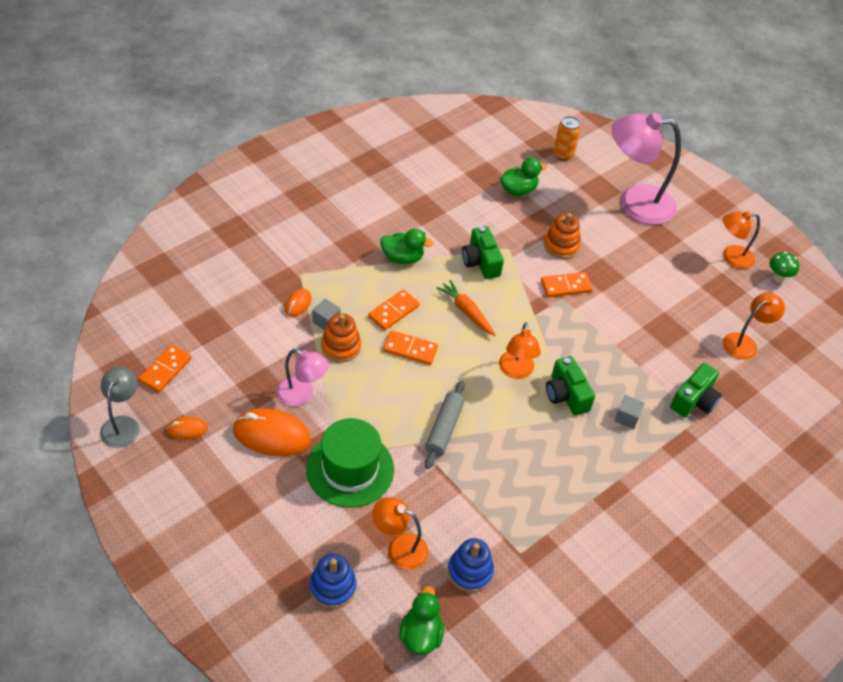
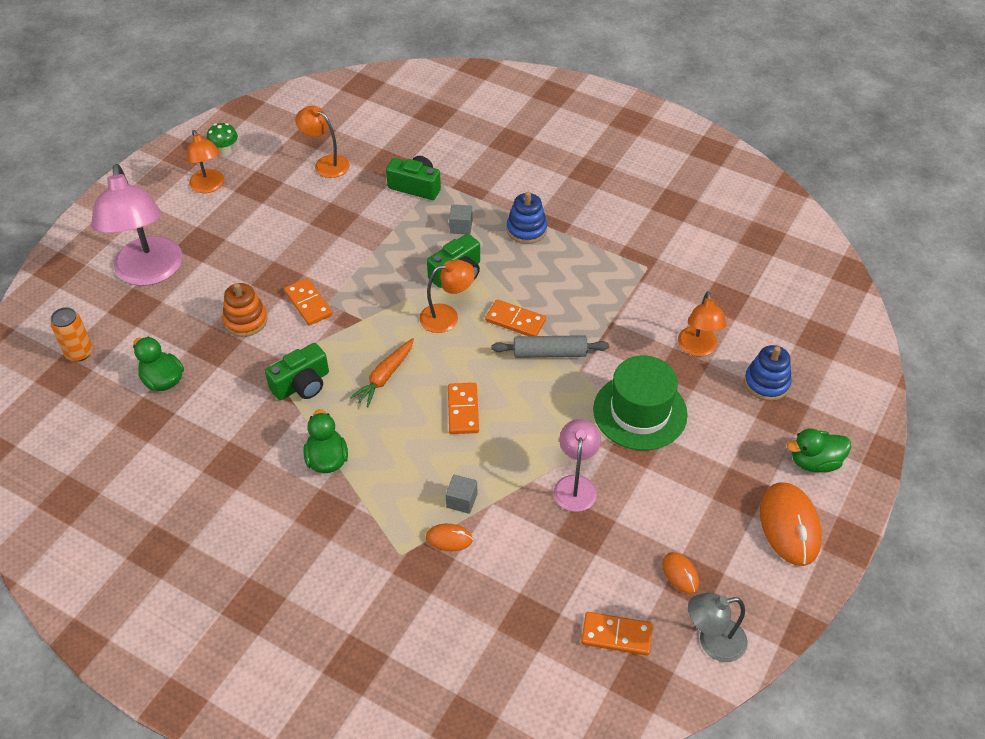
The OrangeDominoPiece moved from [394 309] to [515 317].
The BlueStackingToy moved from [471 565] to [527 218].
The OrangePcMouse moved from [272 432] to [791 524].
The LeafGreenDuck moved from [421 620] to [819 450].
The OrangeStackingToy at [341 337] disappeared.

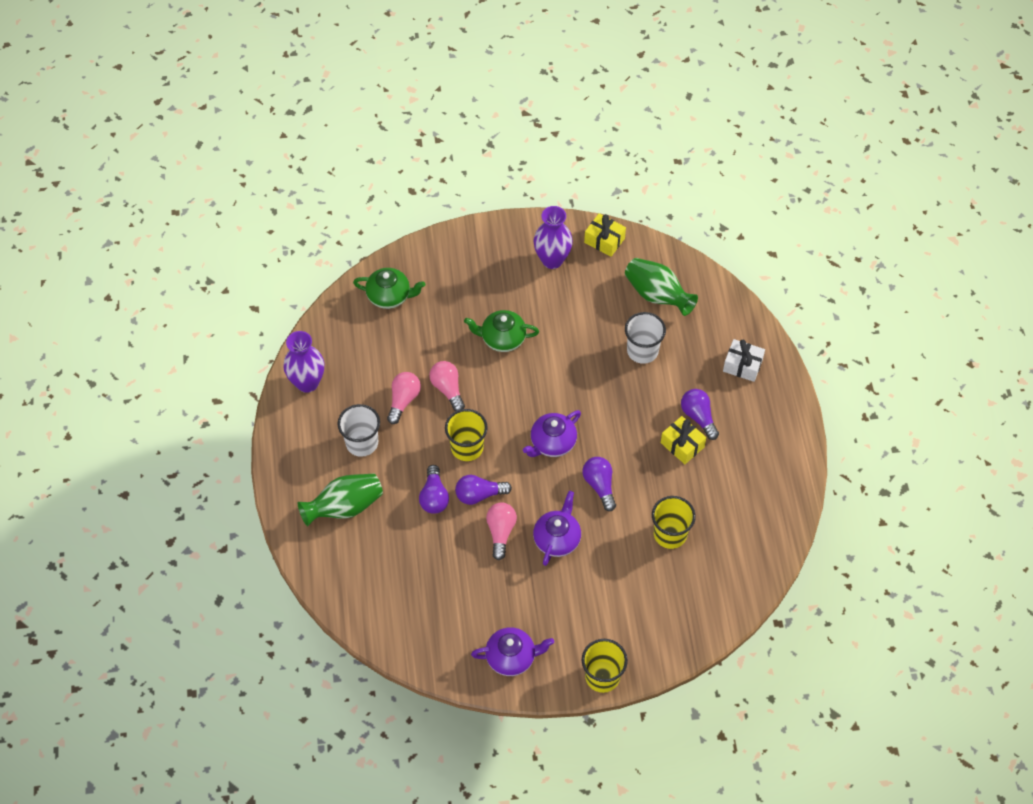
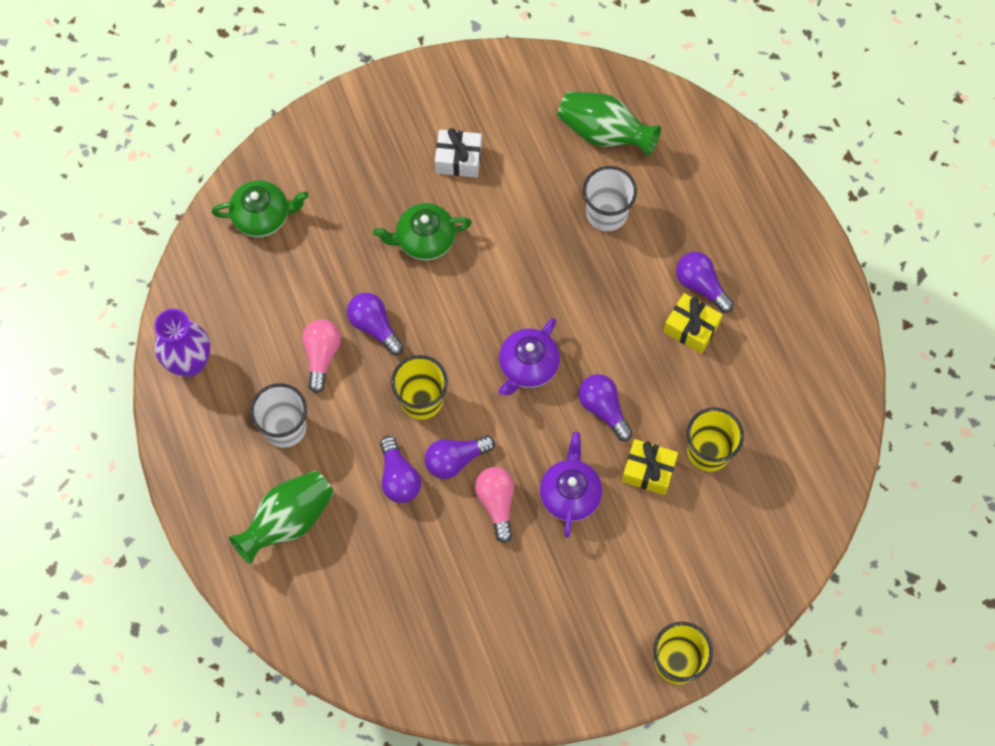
The PinkBulb at [447 386] became the RoyalPurpleBulb at [375 324].
The WhiteGift moved from [744 360] to [458 152].
The YellowGift moved from [605 235] to [650 467].
The RoyalPurpleTeaPot at [512 651] disappeared.
The RoyalPurpleFlowerVase at [553 237] disappeared.

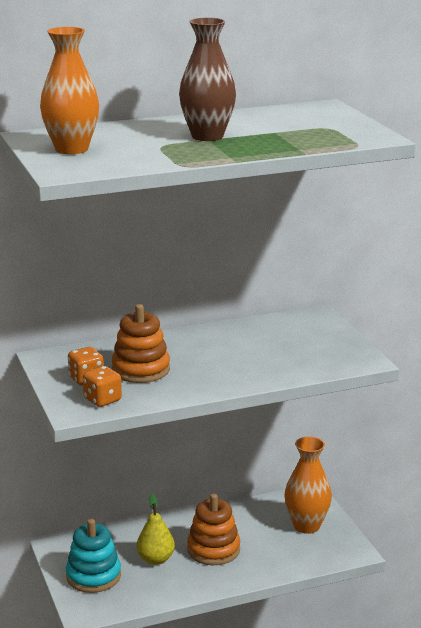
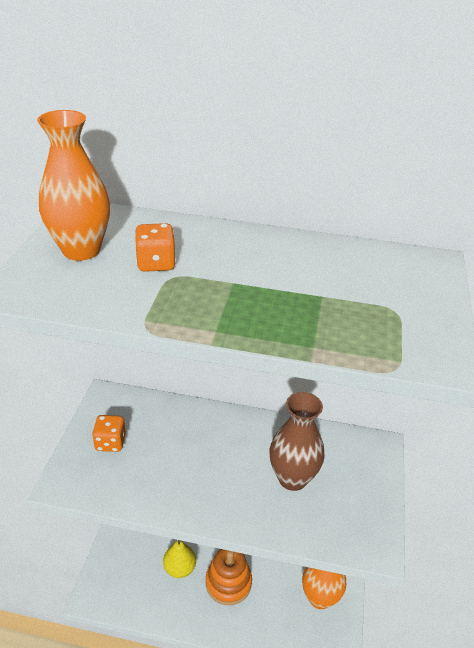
The OrangeDie moved from [102 386] to [155 247].
The RussetFlowerVase moved from [207 79] to [297 441].
The TurquoiseStackingToy at [93 556] disappeared.
The OrangeStackingToy at [141 343] disappeared.

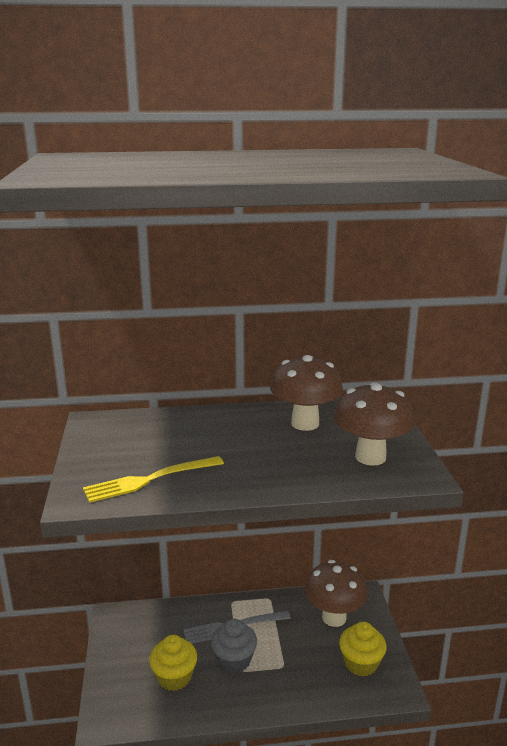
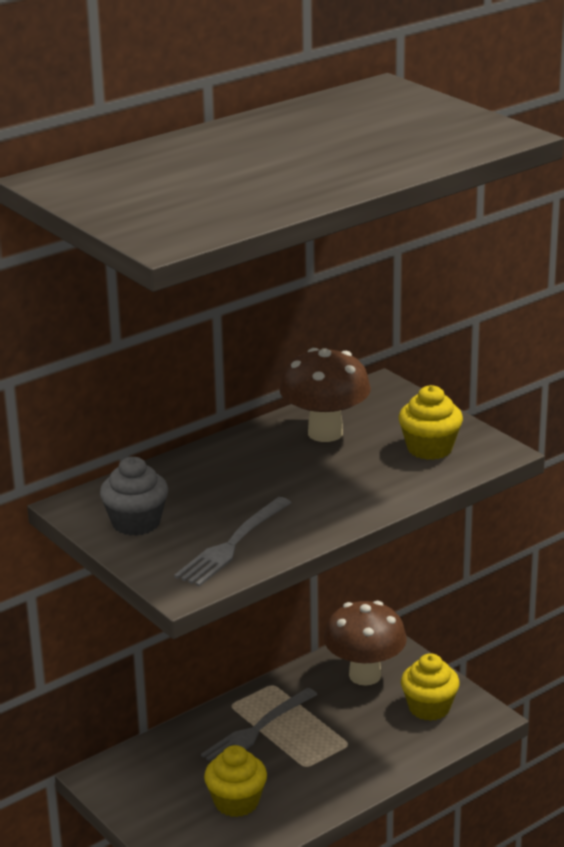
The AshGreyMuffin moved from [234 646] to [134 496].
The YellowFork at [153 479] became the AshGreyFork at [233 542].
The RussetMushroom at [374 424] was replaced by the YellowMuffin at [431 422].

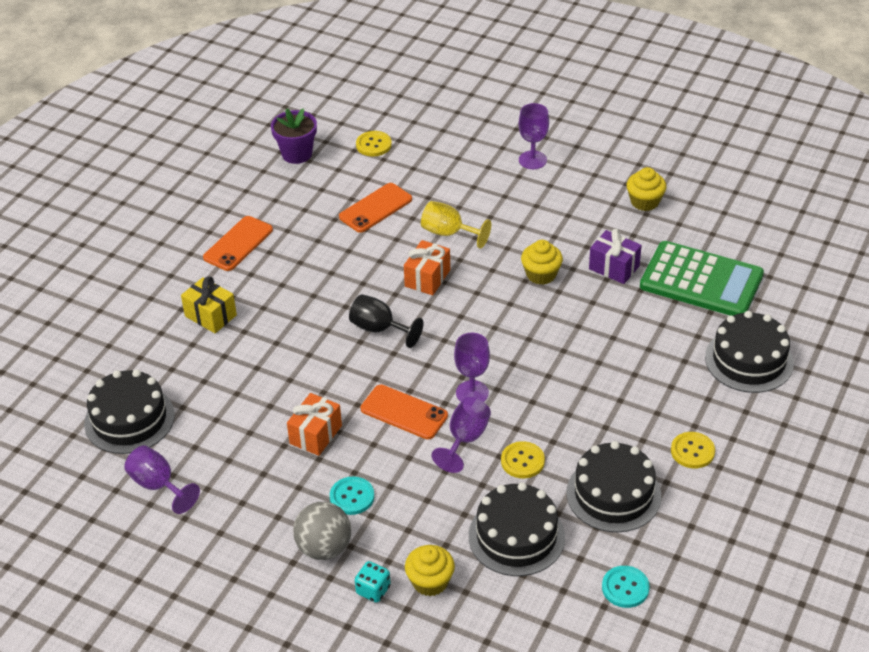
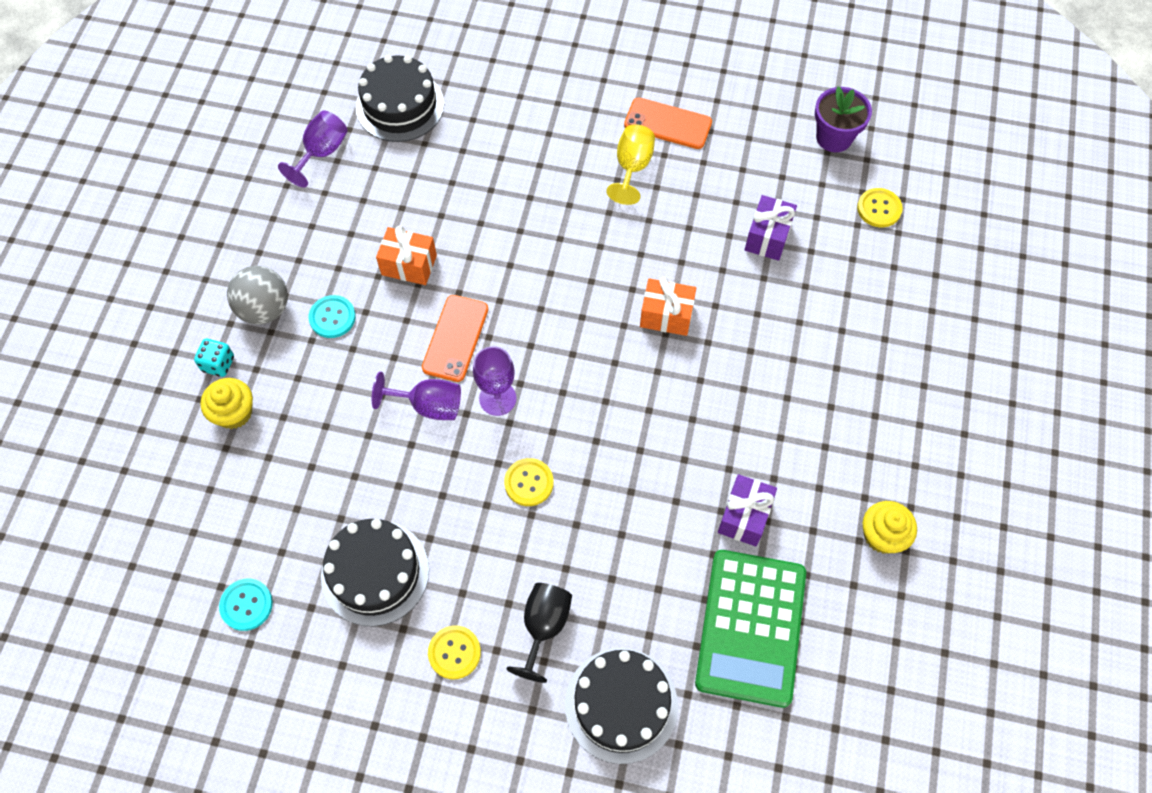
The YellowShirtButton moved from [523 459] to [529 482].
The JetBlackChalice moved from [386 321] to [539 633].
The YellowChalice moved from [456 224] to [630 164].
The OrangeSmartphone at [375 208] was replaced by the RoyalPurpleGift at [771 228].
The YellowGift at [209 304] disappeared.
The JetBlackCake at [517 529] disappeared.
The RoyalPurpleChalice at [534 136] disappeared.
The YellowMuffin at [542 262] disappeared.

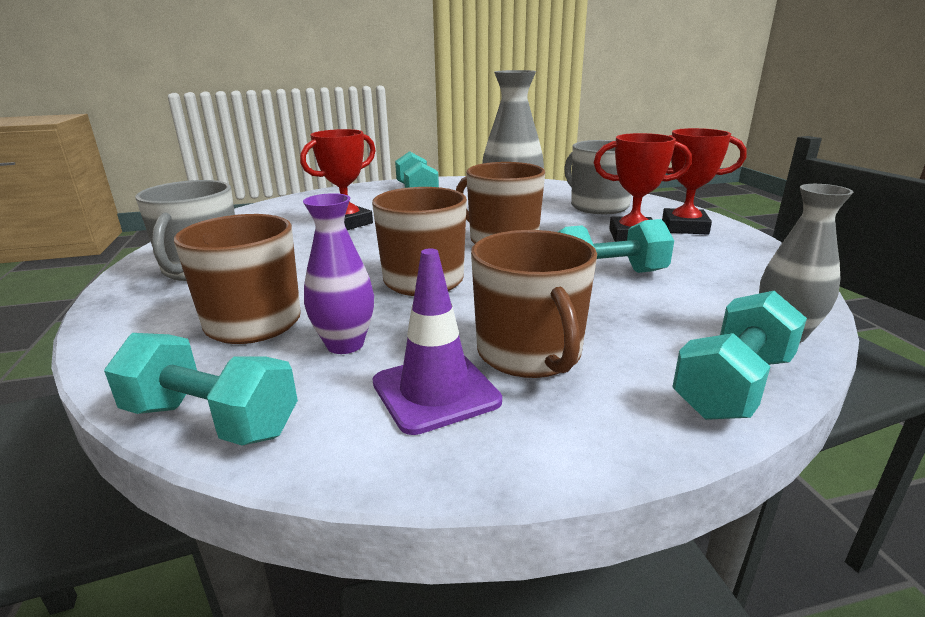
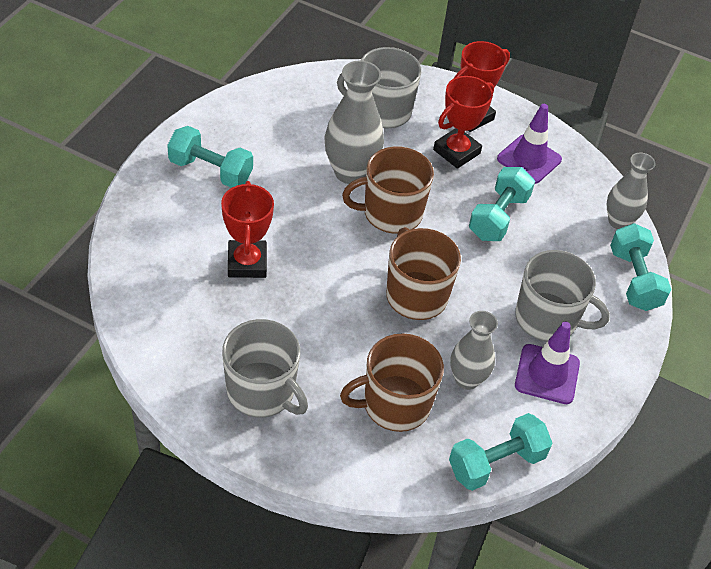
The RoyalPurpleFlowerVase at [338 273] became the AshGreyFlowerVase at [474 350].
The RoyalPurpleRoadCone at [529 144] appeared.
The RussetMug at [534 304] became the AshGreyMug at [562 295].

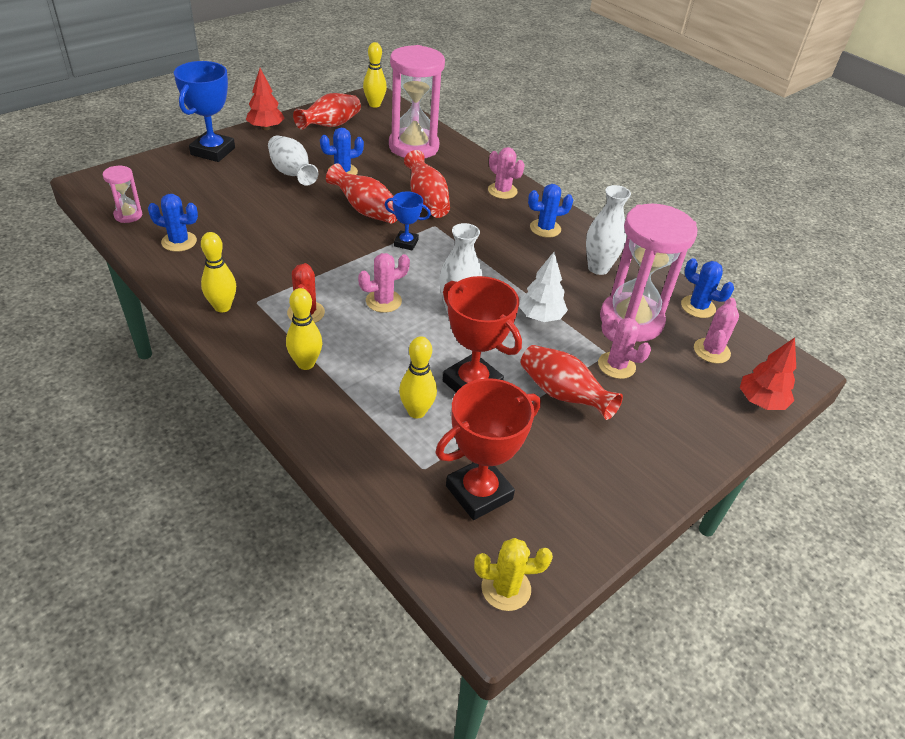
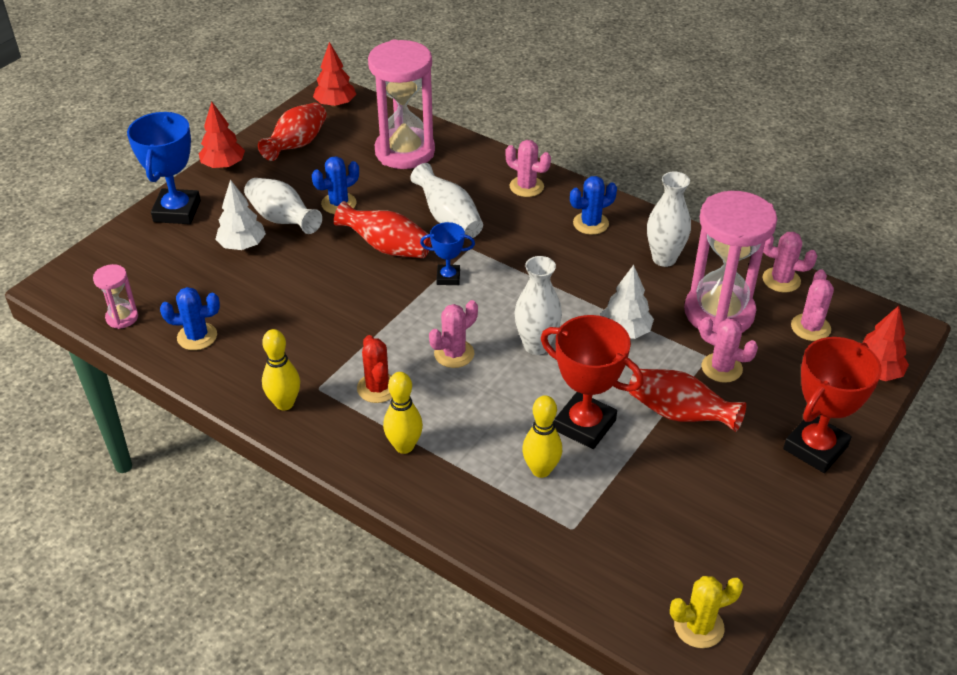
The WhiteFirTree at [240 214] appeared.
The YellowBowlingPin at [375 75] was replaced by the CrimsonFirTree at [334 74].
The CrimsonFlowerVase at [427 184] became the WhiteFlowerVase at [446 201].
The BlueCactus at [707 288] became the PinkCactus at [789 262].
The CrimsonTrophy moved from [488 449] to [832 405].

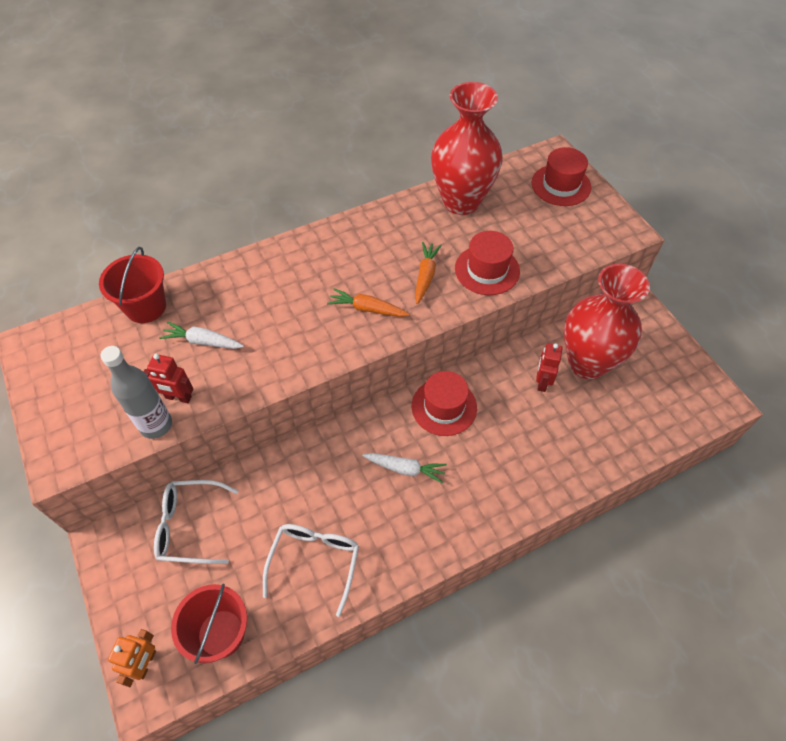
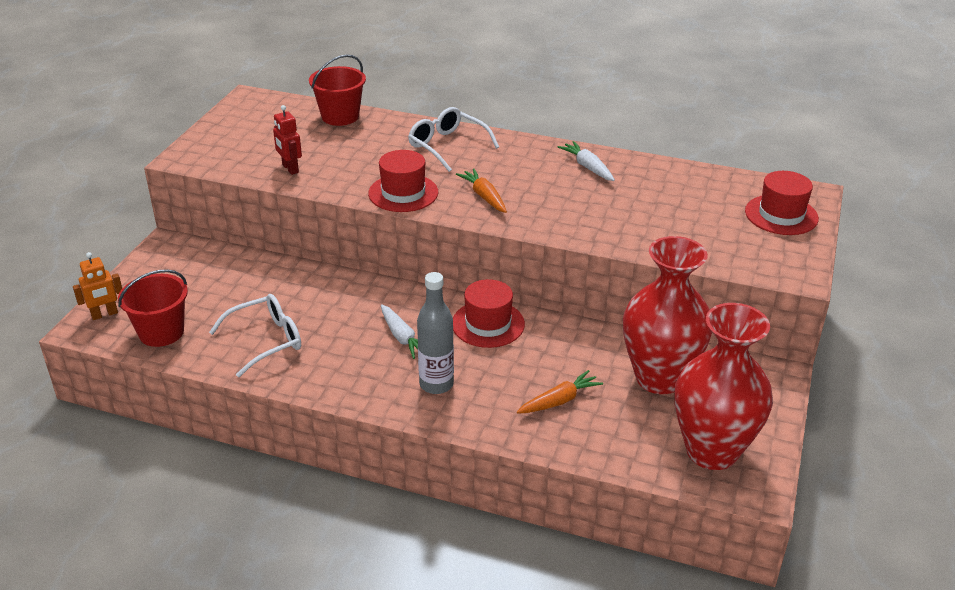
The CrimsonTallHat moved from [487 263] to [403 181].
The WhiteGlasses moved from [196 522] to [453 139].
The AshGreyFlask moved from [136 392] to [435 333].
The OrangeToyCarrot moved from [428 273] to [560 392].
The WhiteToyCarrot moved from [201 335] to [586 161].
The CrimsonFlowerVase moved from [467 148] to [723 386].
The CrimsonRobotFigure at [549 367] disappeared.

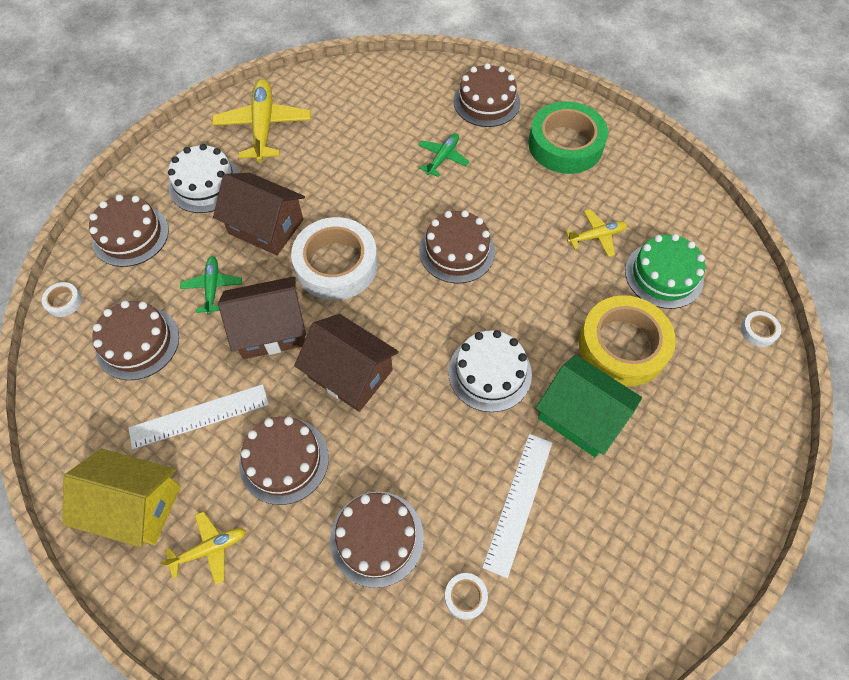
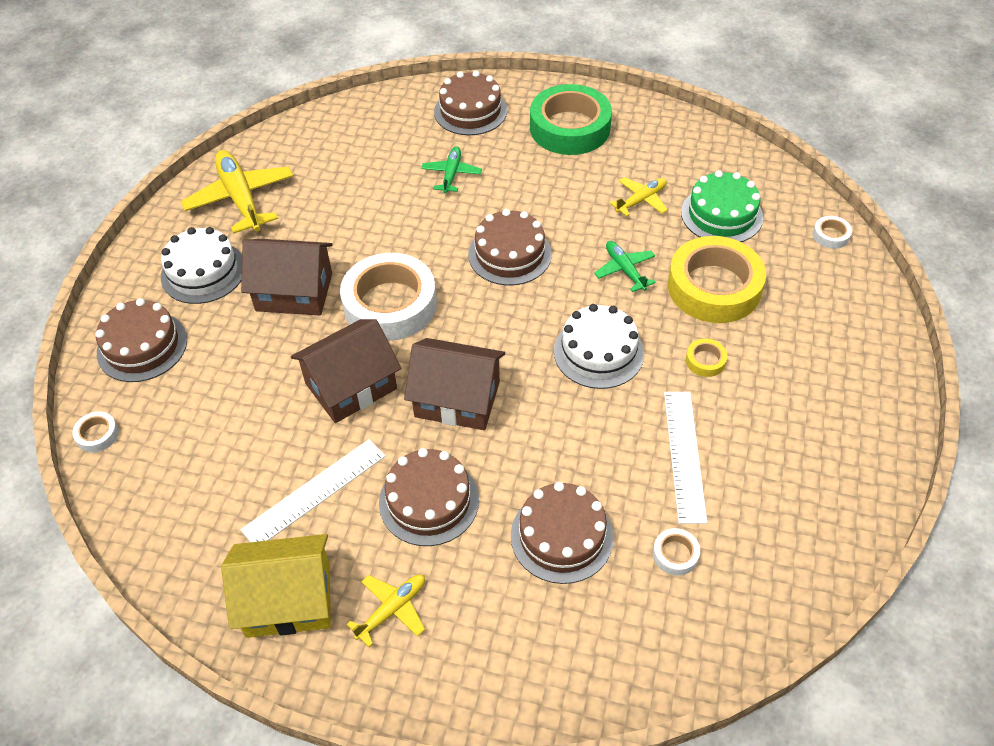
The LeafGreenPlane moved from [211 285] to [625 266].
The LeafGreenHouse at [589 406] was replaced by the YellowStickyTape at [707 358].
The RussetCake at [135 340] disappeared.

